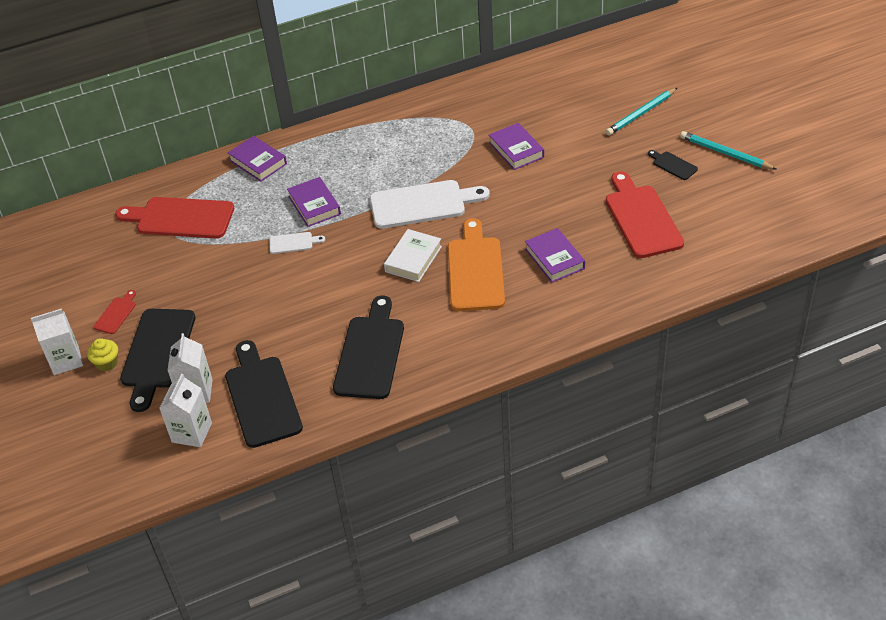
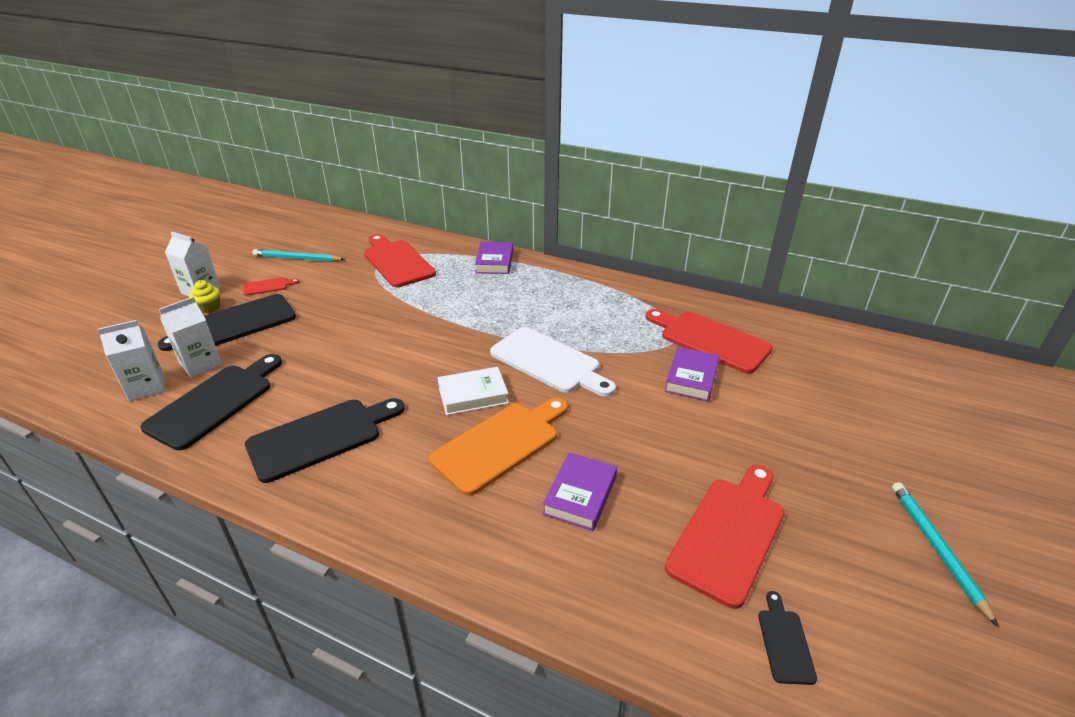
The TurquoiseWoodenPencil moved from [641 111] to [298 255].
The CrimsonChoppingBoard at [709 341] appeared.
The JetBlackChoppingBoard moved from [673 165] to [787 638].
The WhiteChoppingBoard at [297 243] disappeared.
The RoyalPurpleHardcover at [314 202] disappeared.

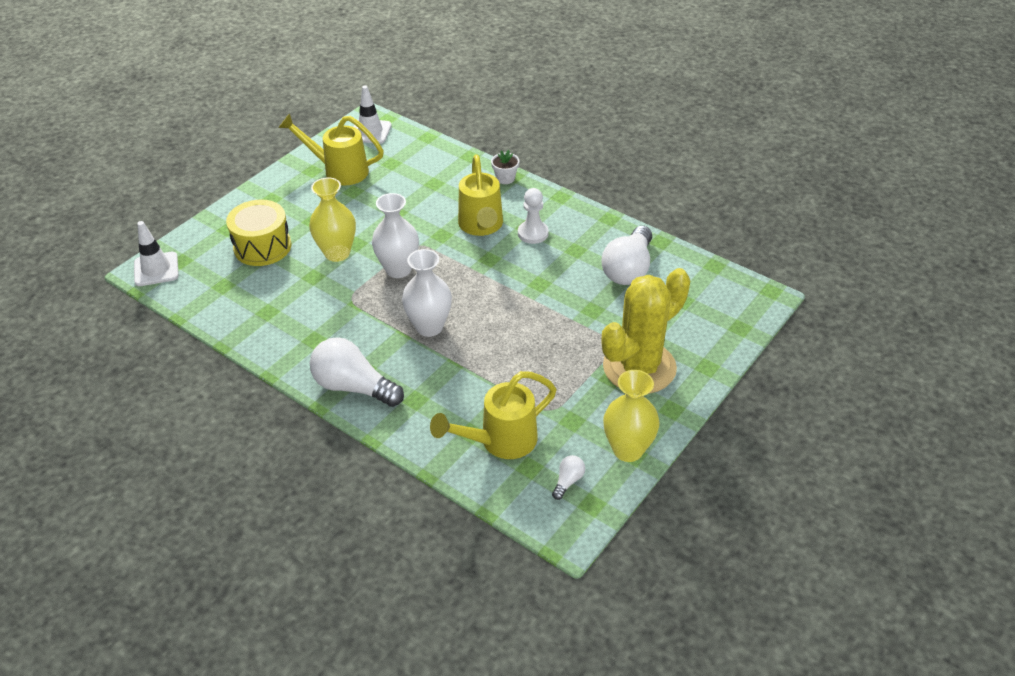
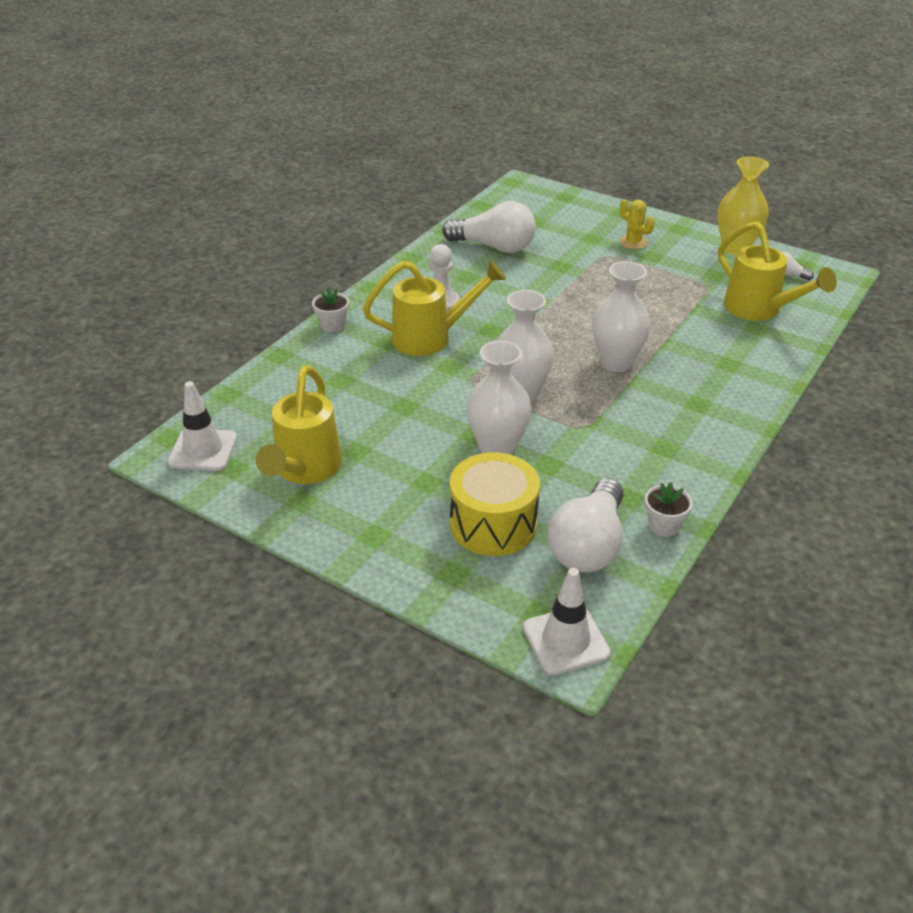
The YellowFlowerVase at [332 220] became the WhiteFlowerVase at [499 398].
The WhiteBulb moved from [357 372] to [585 525].
The YellowCactus at [645 331] changed to 0.41 times the size.
The WhitePottedPlant at [669 509] appeared.

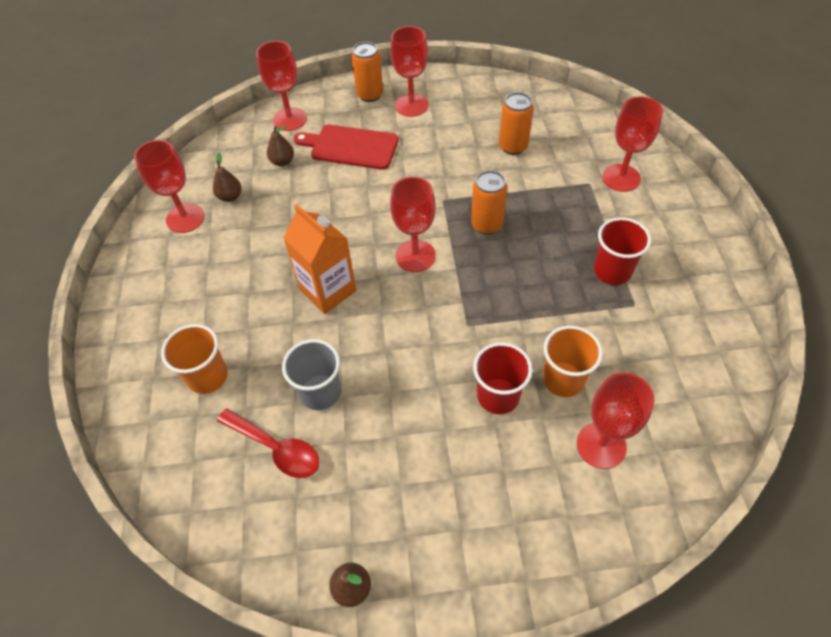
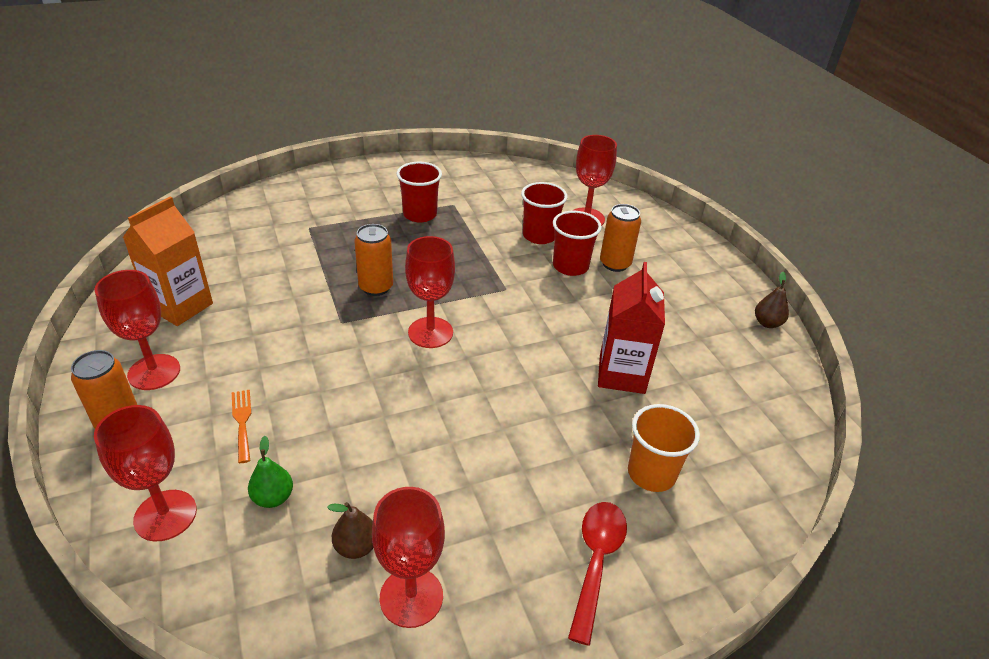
The OrangeMilkCarton moved from [320 259] to [168 261].
The CrimsonChoppingBoard at [346 147] was replaced by the OrangeFork at [241 426].
The RussetToyPear at [280 146] became the LeafGreenToyPear at [270 472].
The OrangeCup at [573 361] became the CrimsonCup at [544 213].
The CrimsonTablespoon moved from [268 443] to [597 573].
The AshGreyCup at [311 374] was replaced by the CrimsonMilkCarton at [631 328].
The OrangeSodaCan moved from [516 123] to [620 238].
The CrimsonChalice at [632 144] disappeared.

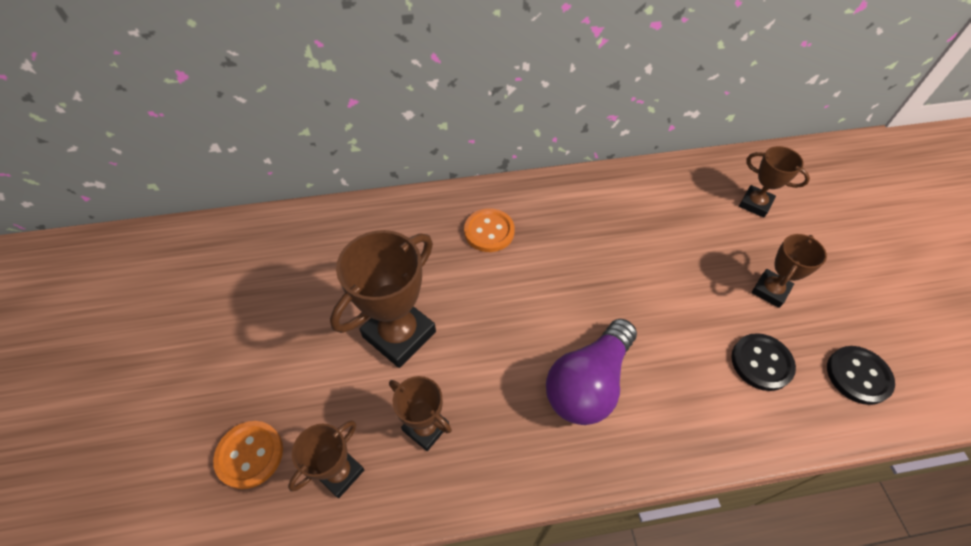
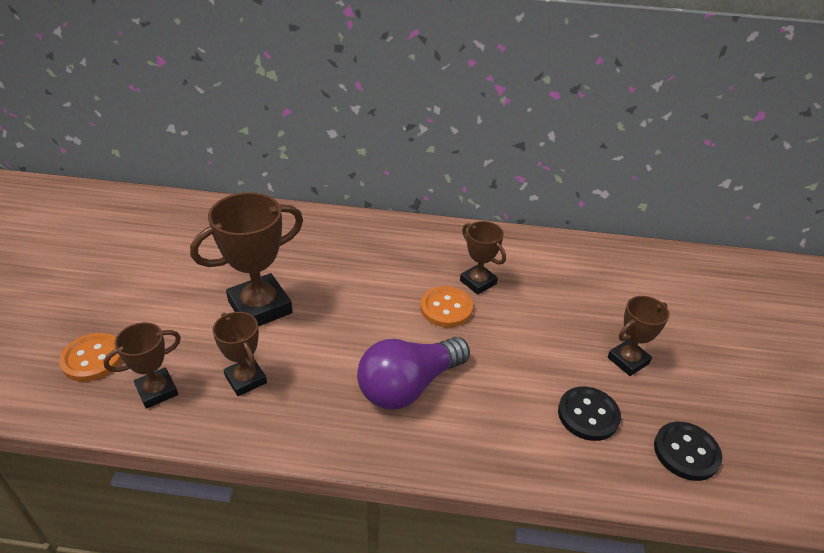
The OrangeShirtButton moved from [489 230] to [447 306].
The RussetTrophy moved from [774 182] to [483 258].

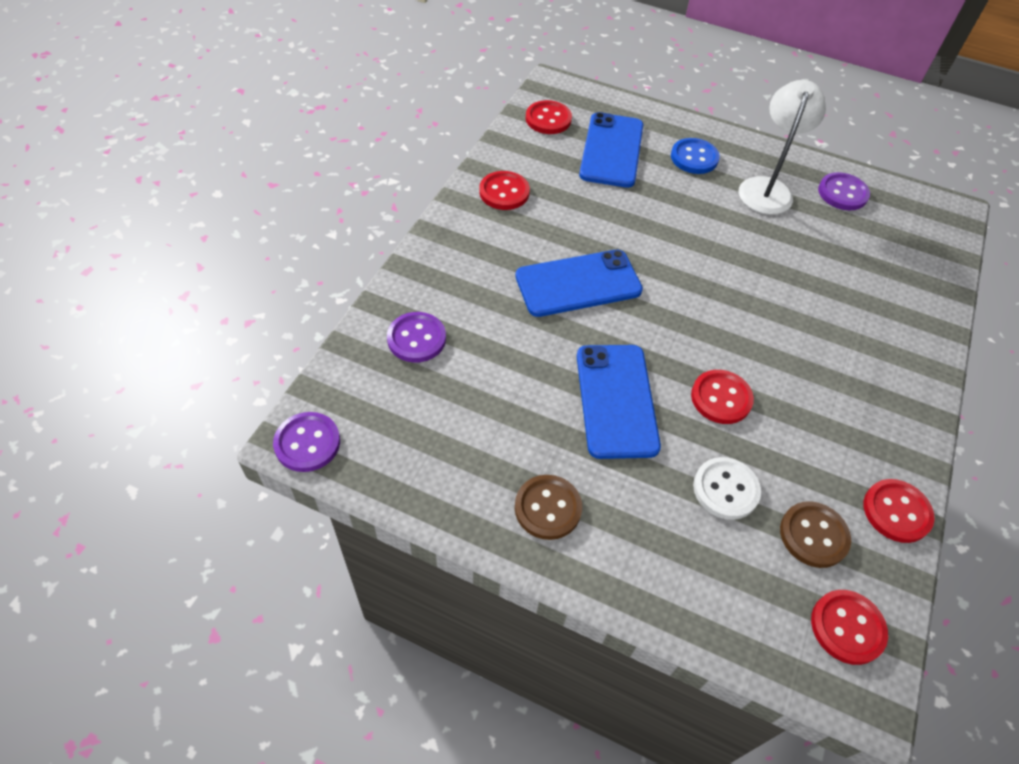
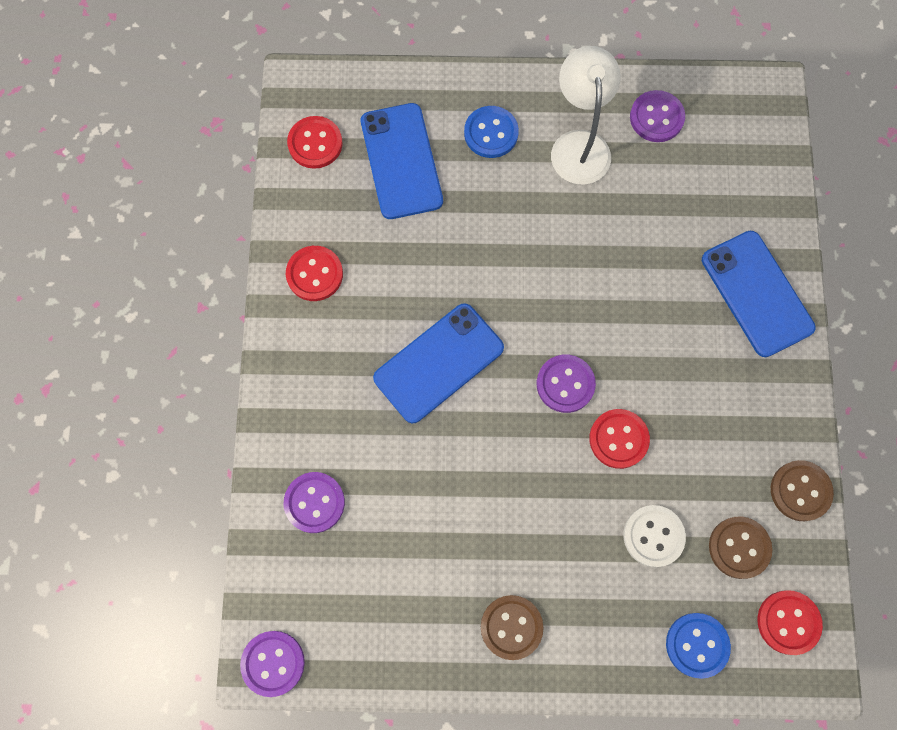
The RoyalPurpleShirtButton at [566 384] appeared.
The BlueShirtButton at [698 646] appeared.
The BlueSmartphone moved from [619 402] to [758 294].
The CrimsonShirtButton at [899 511] became the RussetShirtButton at [802 490].

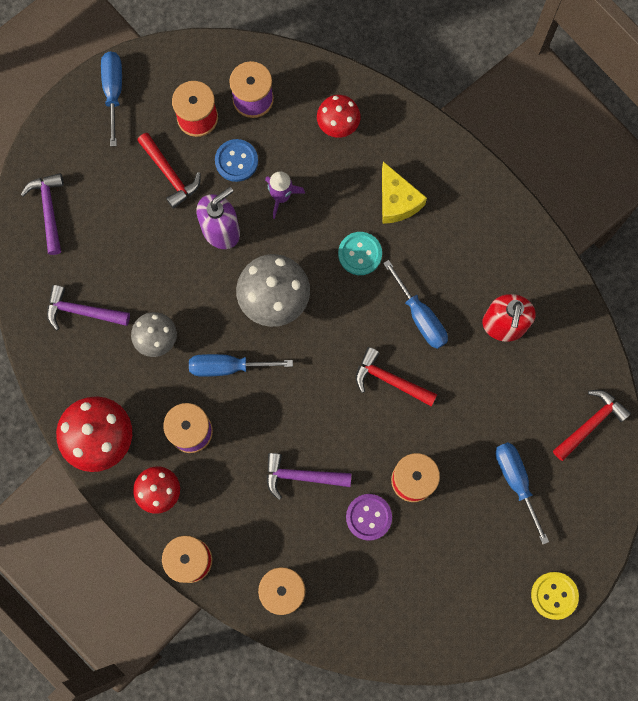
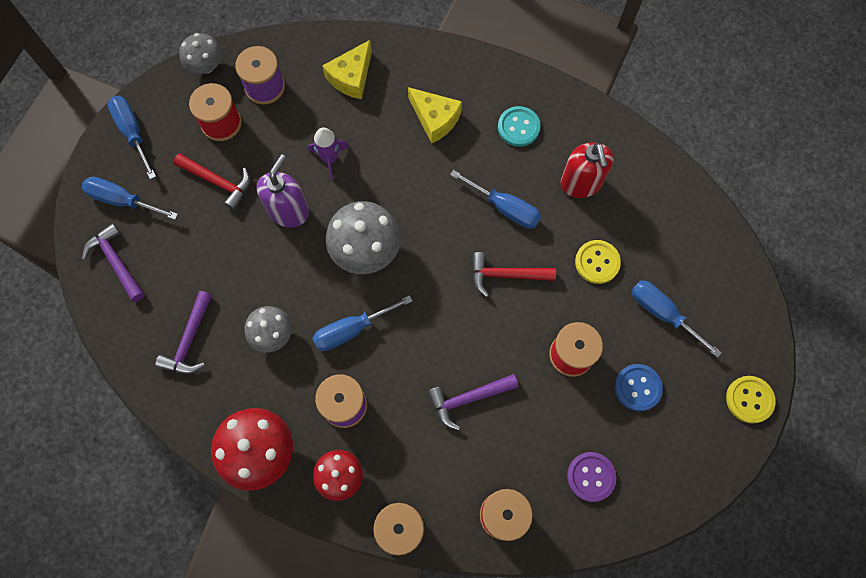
The BlueHandScrewdriver at [130 198] appeared.
The RoyalPurpleClawHammer at [88 307] turned 60 degrees counterclockwise.
The AshGreyMushroom at [201 53] appeared.
The CrimsonMushroom at [339 116] was replaced by the YellowCheeseWedge at [347 69].
The TurquoiseShirtButton moved from [360 253] to [519 126].
The RoyalPurpleShirtButton moved from [369 517] to [592 477].
The YellowShirtButton at [598 262] appeared.
The BlueShirtButton moved from [236 160] to [639 387].
The CrimsonClawHammer at [592 425] disappeared.

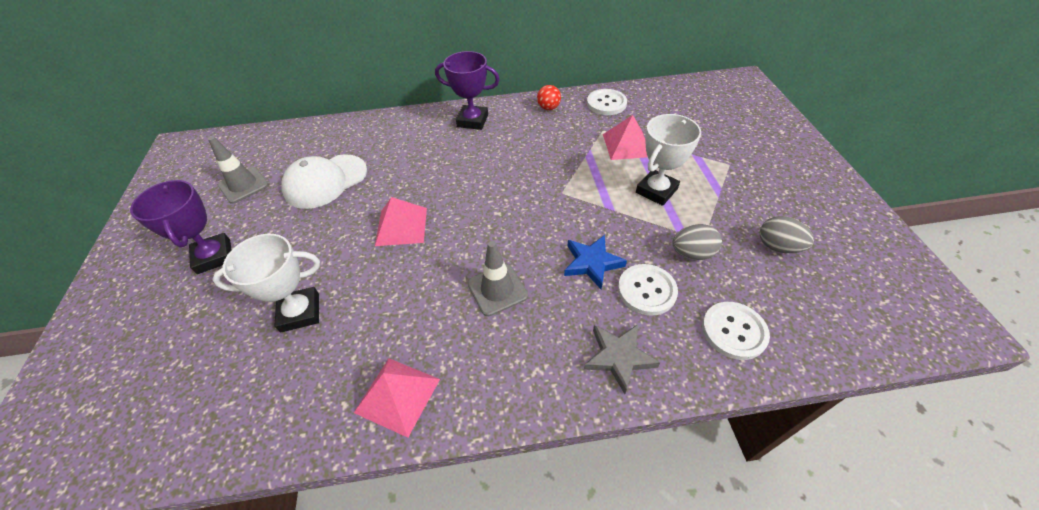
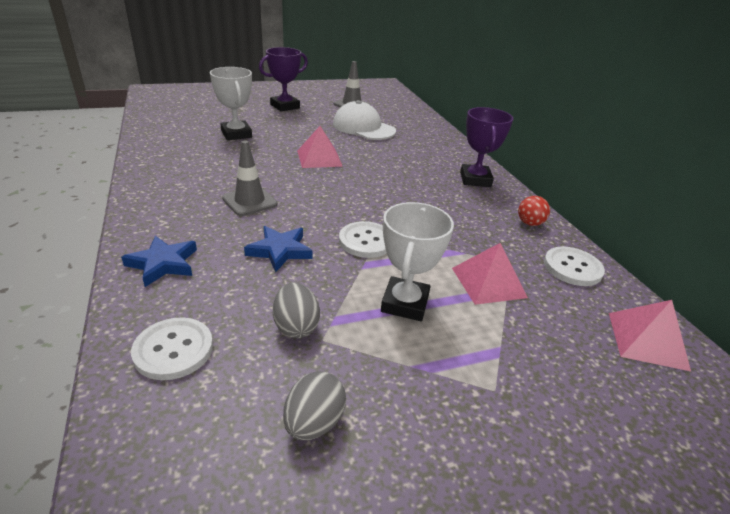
The AshGreyStar at [622 359] became the BlueStar at [159 261].
The WhiteShirtButton moved from [648 290] to [363 239].
The WhiteTrophy at [668 160] turned 75 degrees clockwise.
The PinkPyramid moved from [397 398] to [650 335].

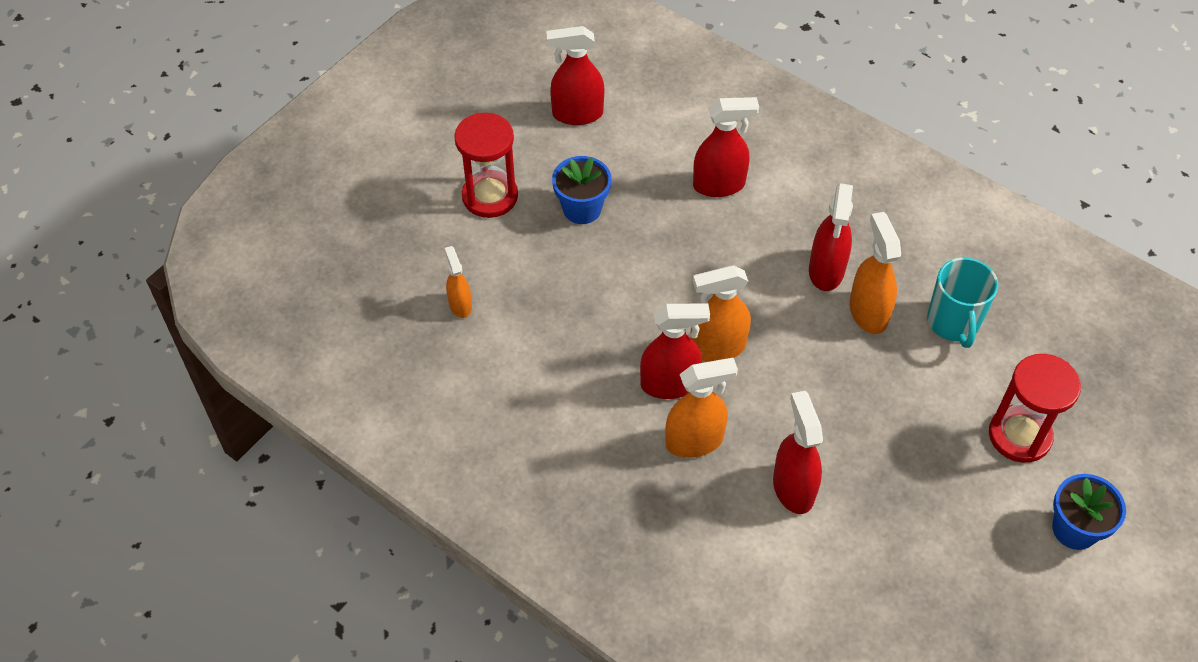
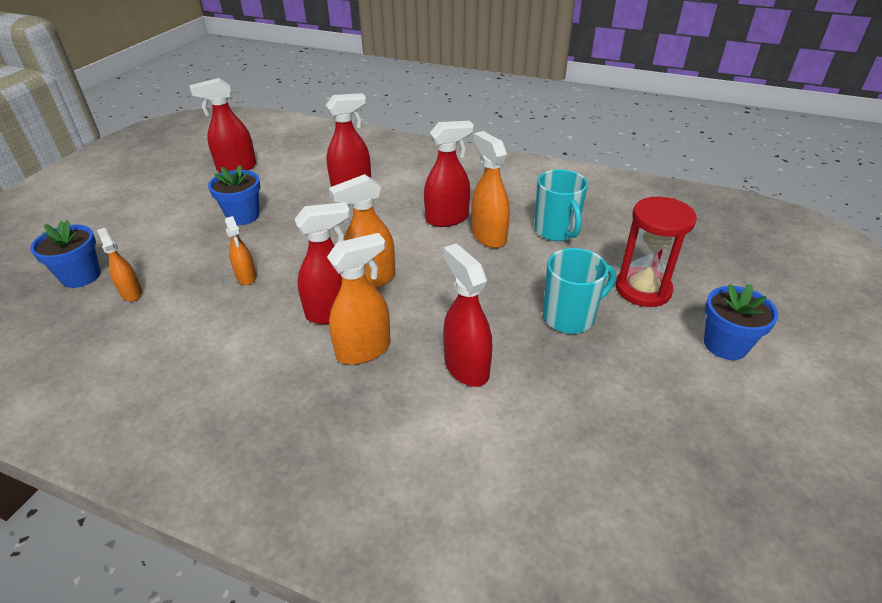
The BluePottedPlant at [65 254] appeared.
The OrangeSprayCleaner at [241 250] appeared.
The CrimsonSprayCleaner at [831 237] turned 105 degrees counterclockwise.
The TurquoiseMug at [579 291] appeared.
The CrimsonSandglass at [486 165] disappeared.

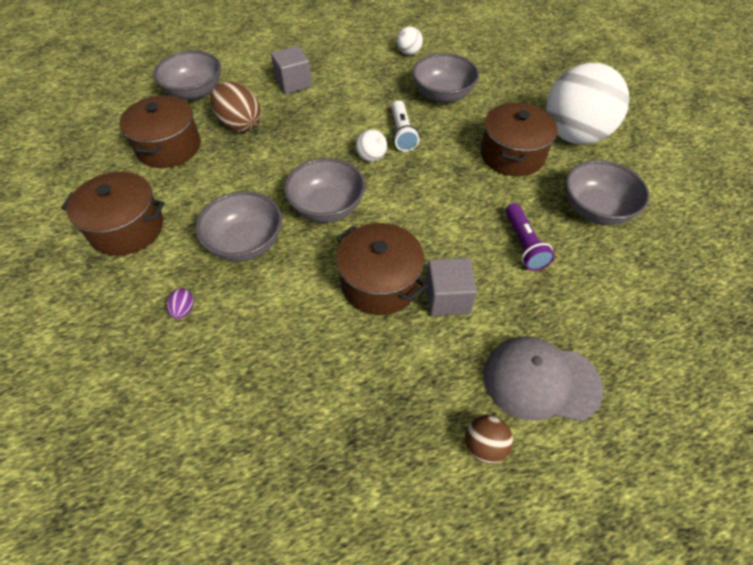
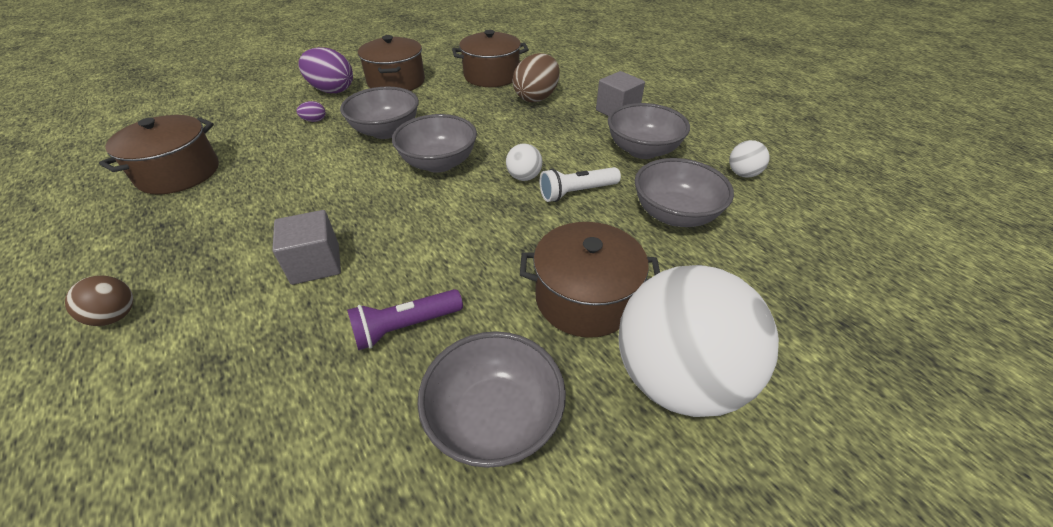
The RussetStockpot moved from [381 269] to [159 154].
The RoyalPurpleEgg at [325 70] appeared.
The AshGreyDeepDish moved from [187 75] to [649 131].
The AshGreyCap at [543 378] disappeared.

